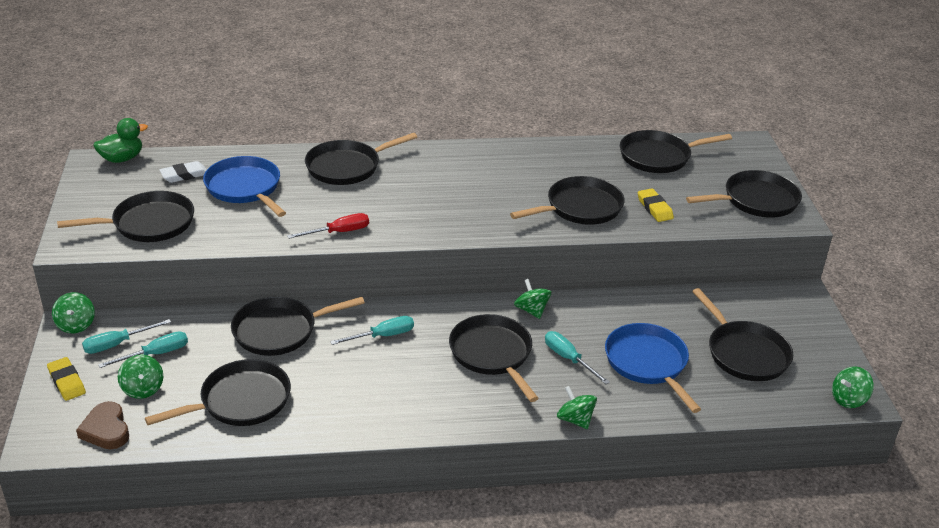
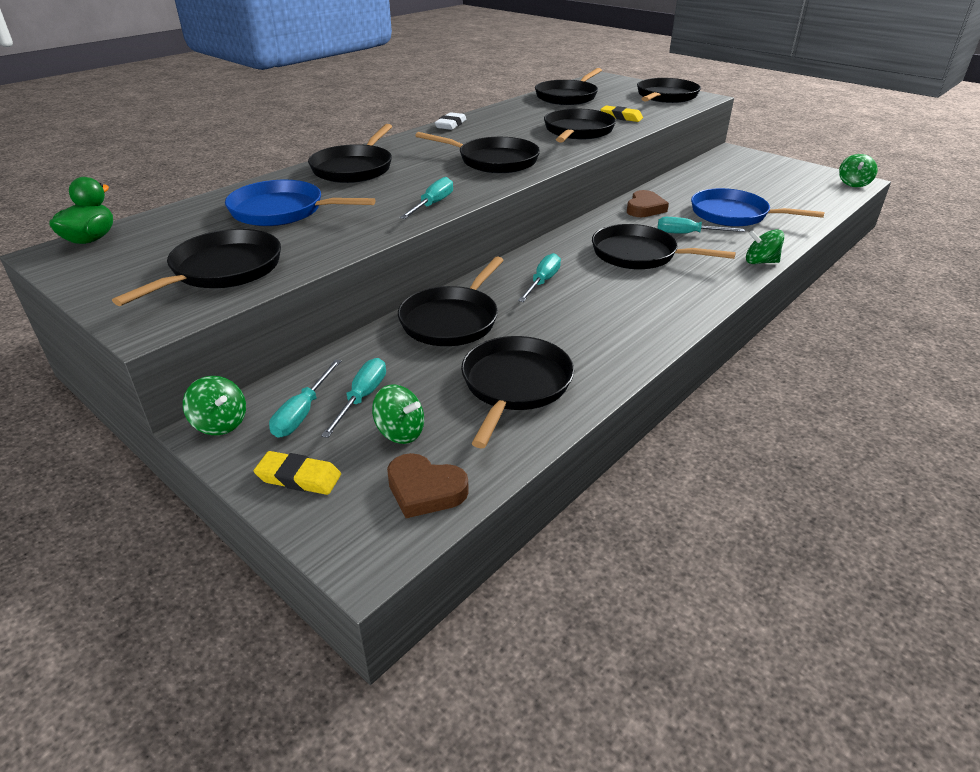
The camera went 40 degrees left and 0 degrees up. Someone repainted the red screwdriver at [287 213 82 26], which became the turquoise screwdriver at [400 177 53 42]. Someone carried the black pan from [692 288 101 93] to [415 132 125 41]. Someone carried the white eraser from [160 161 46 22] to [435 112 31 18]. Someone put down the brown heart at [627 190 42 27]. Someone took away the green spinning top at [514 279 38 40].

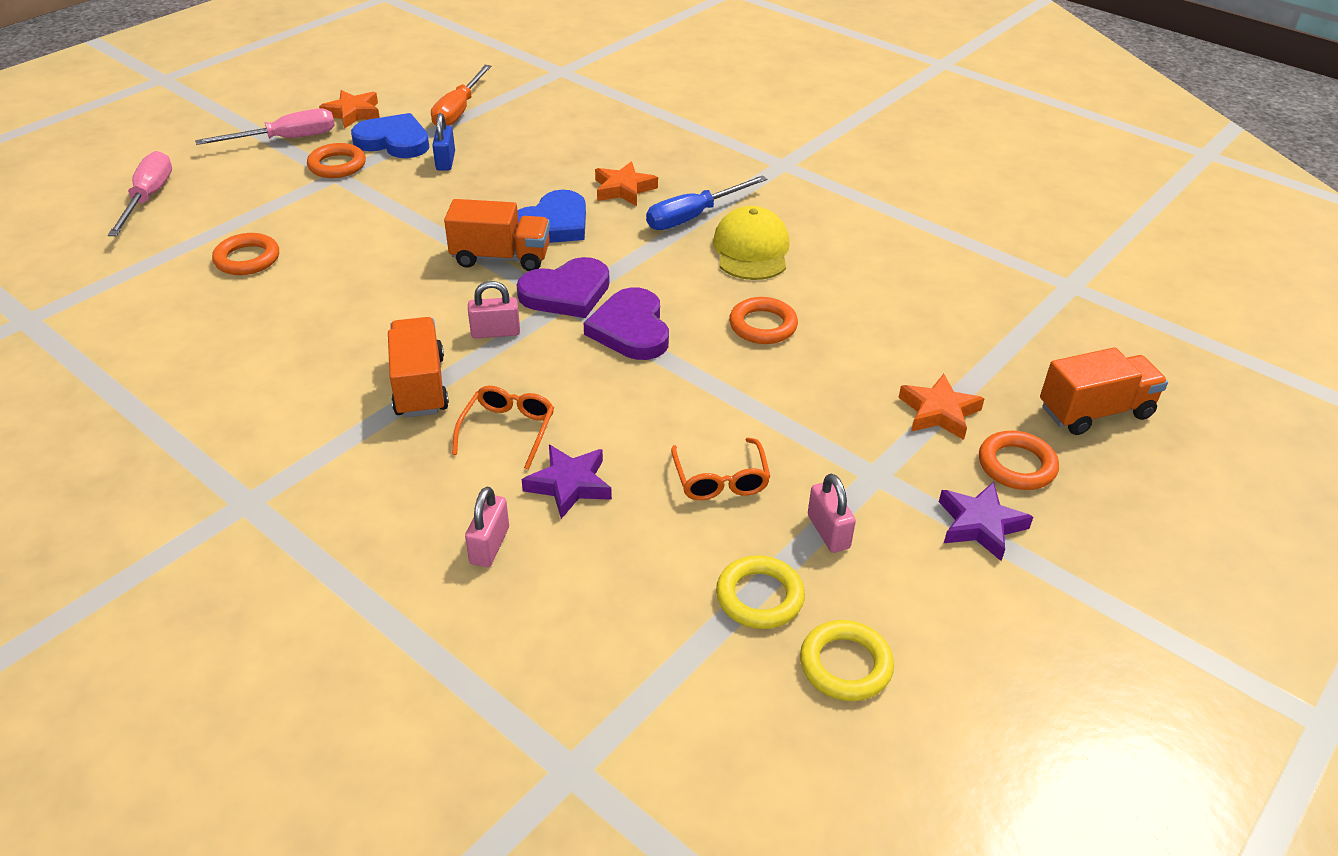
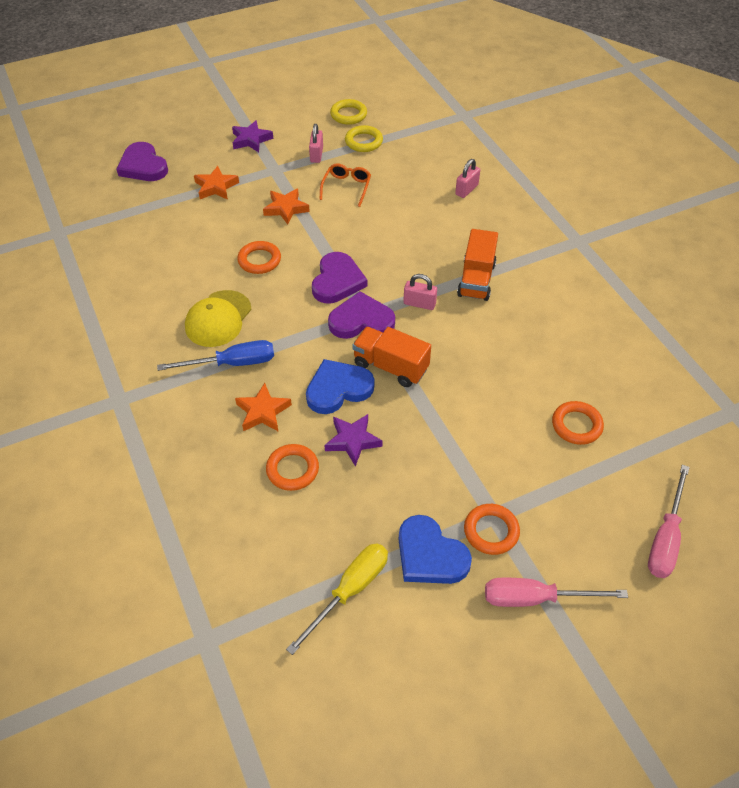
The camera went 155 degrees left and 10 degrees up. Someone swapped the orange truck at [1040 347 128 88] for the purple heart at [116 142 52 39]. Someone carried the orange star from [319 90 61 39] to [263 188 47 36]. Someone carried the orange ring from [979 431 80 59] to [266 444 53 47]. Someone repainted the orange screwdriver at [431 65 61 61], which became the yellow screwdriver at [286 543 102 112]. Someone carried the purple star from [522 445 90 74] to [325 414 57 52]. Someone took away the blue padlock at [432 113 23 58]. Someone took away the orange glasses at [452 386 102 84].

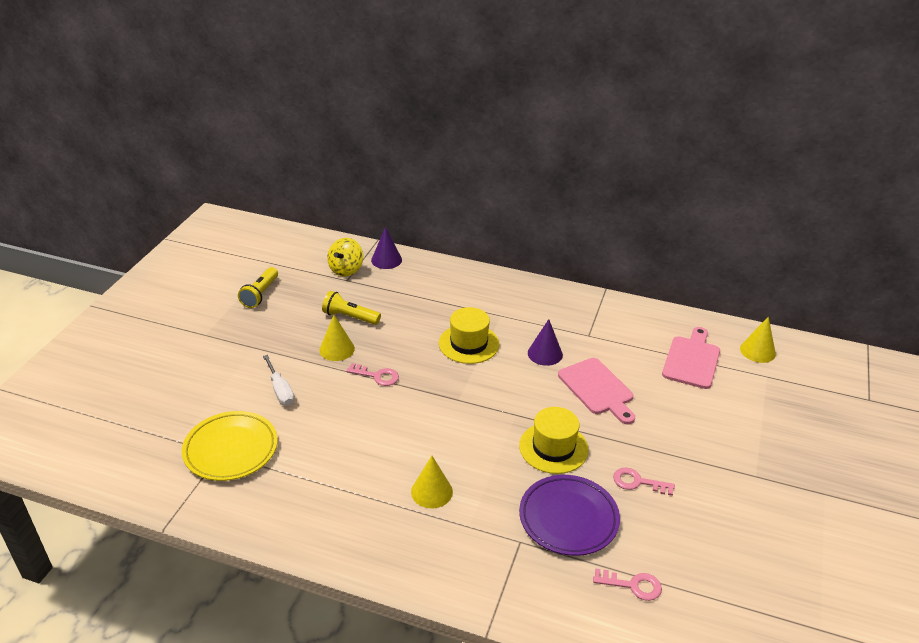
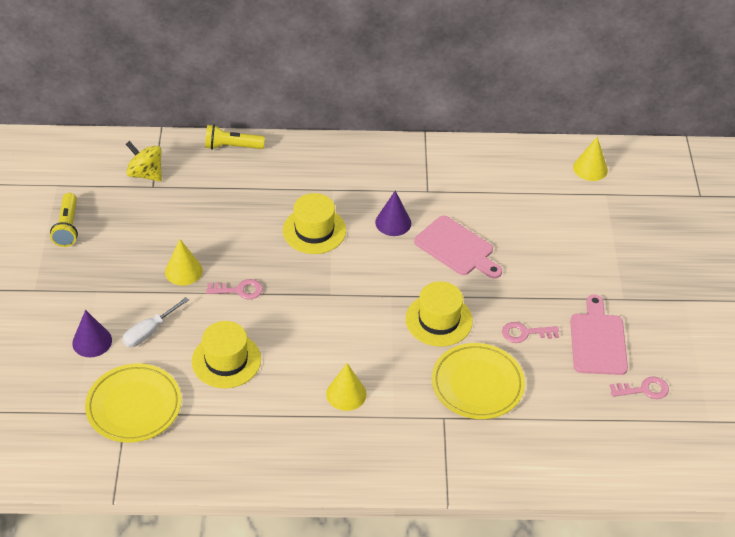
The camera went 20 degrees left and 10 degrees up. Someone carried the purple cone from [371 227 31 42] to [72 310 40 47]. Someone rotated the white screwdriver at [263 355 32 51] by 90 degrees clockwise. Someone rotated the yellow spinning top at [327 238 36 39] by 120 degrees clockwise. Someone put down the yellow hat at [192 321 69 67]. Someone carried the yellow flashlight from [322 291 59 34] to [205 124 60 26]. Someone repainted the purple plate at [519 475 101 81], which became the yellow plate at [431 343 94 76]. Someone carried the pink cutting board from [662 327 58 62] to [570 294 58 81]. Someone carried the pink key from [593 568 69 33] to [610 376 59 23].

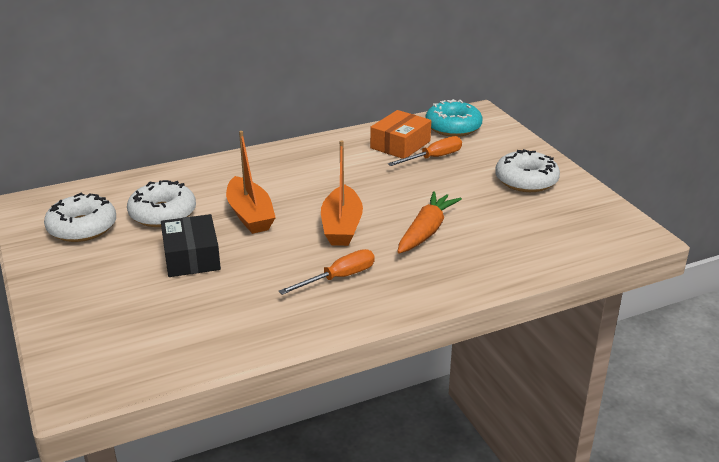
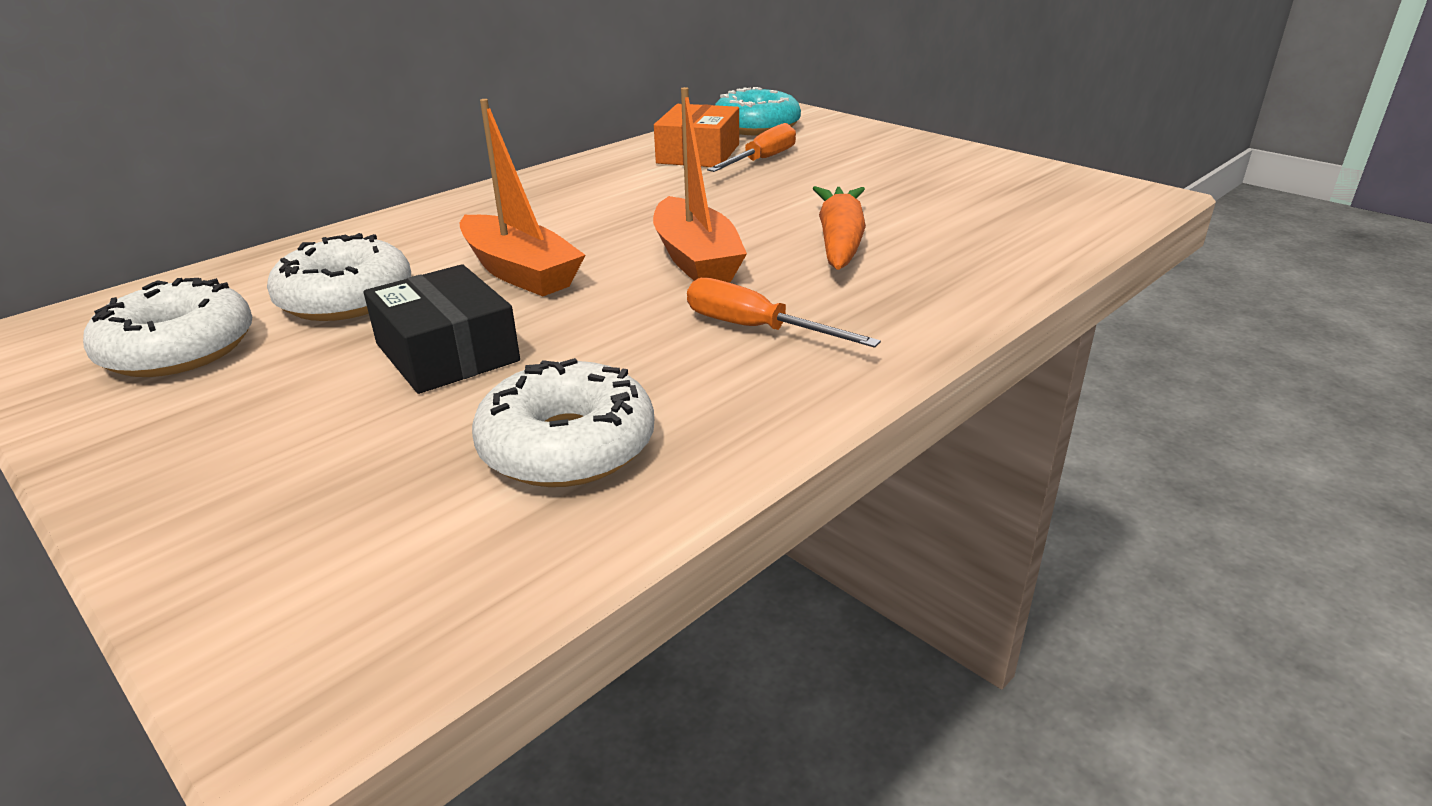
The camera went 20 degrees left and 0 degrees up. Someone carried the white donut from [495 149 65 43] to [472 358 182 129]. Someone rotated the orange screwdriver at [279 249 96 46] by 90 degrees counterclockwise.

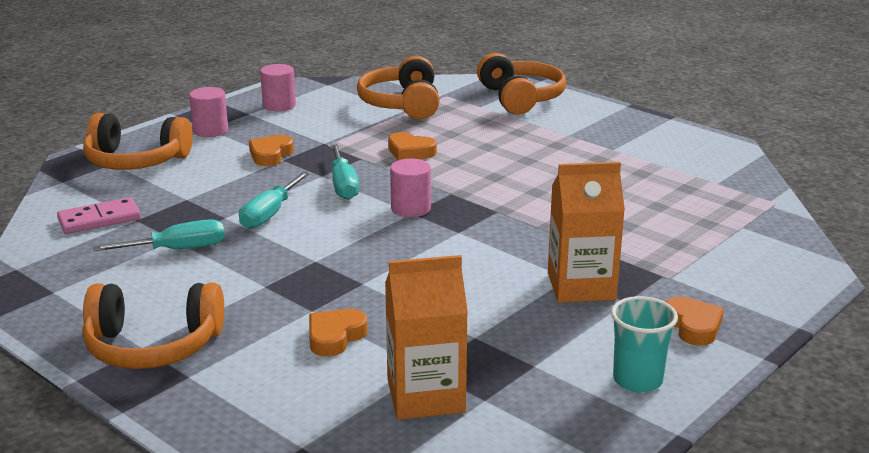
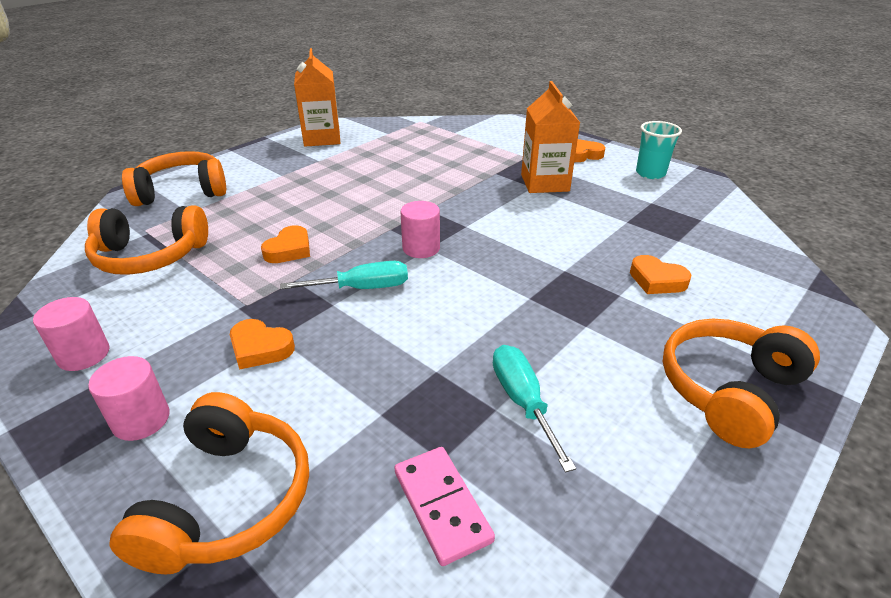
The camera went 90 degrees left and 10 degrees up. Someone carried the orange carton from [385 255 83 165] to [294 48 46 99]. Someone rotated the orange headphones at [82 283 142 86] by 135 degrees counterclockwise. Someone took away the turquoise screwdriver at [239 172 71 57].

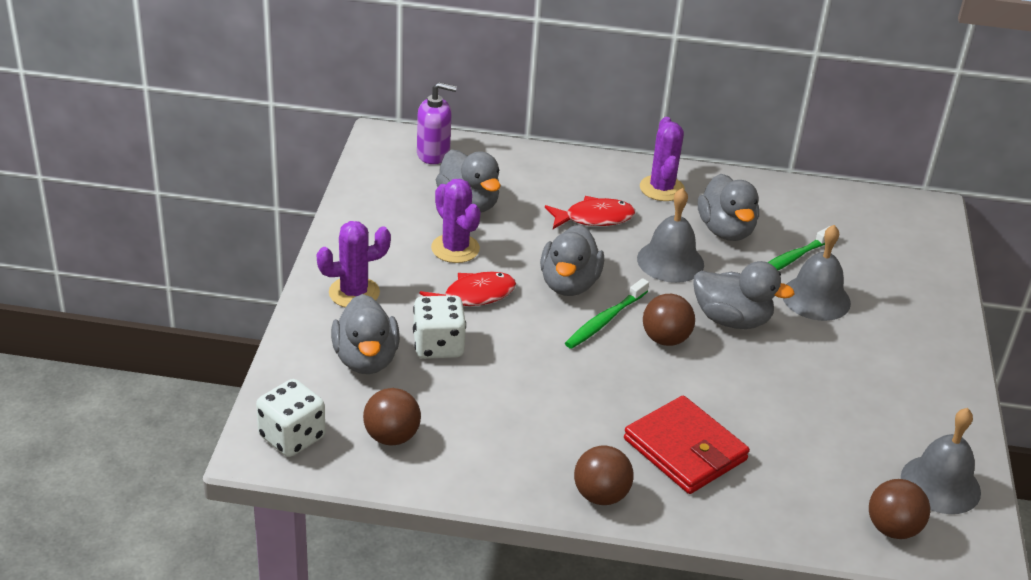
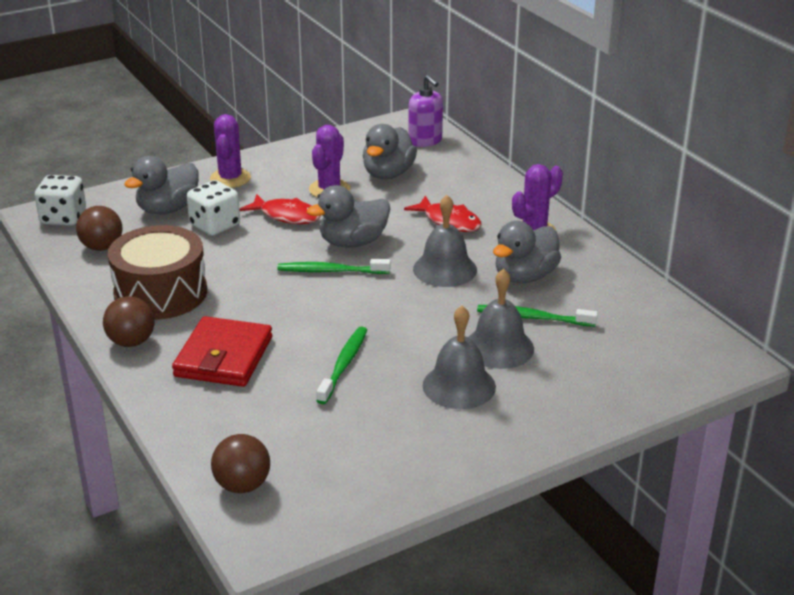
The camera went 55 degrees right and 5 degrees down. Someone put down the brown drum at [108 225 99 95]. Someone rotated the purple cactus at [317 221 74 86] by 60 degrees clockwise. Someone put down the green toothbrush at [316 326 51 78]. Someone carried the grey bell from [901 408 80 106] to [423 306 73 103]. Someone took away the brown ball at [643 294 52 52]. Someone took away the grey duck at [693 261 102 68].

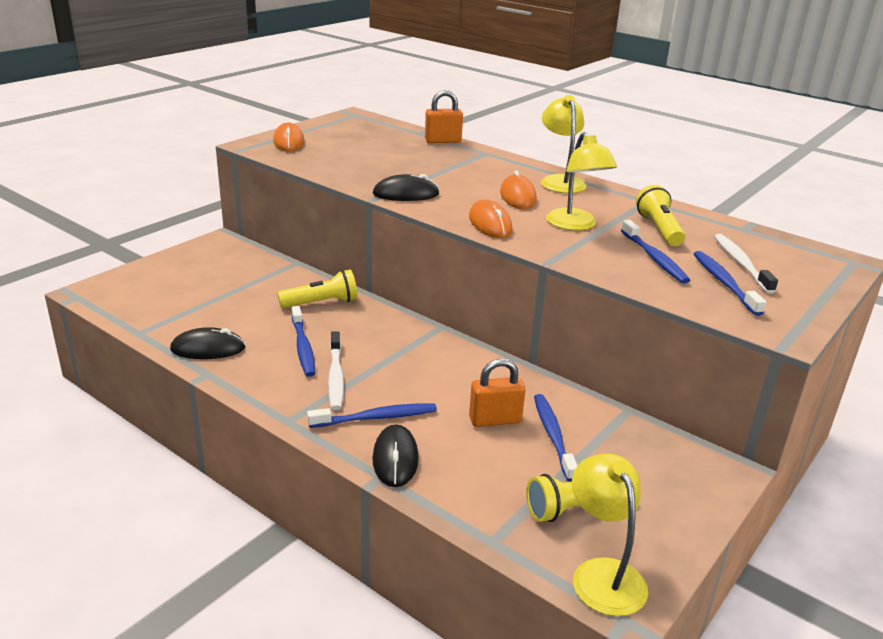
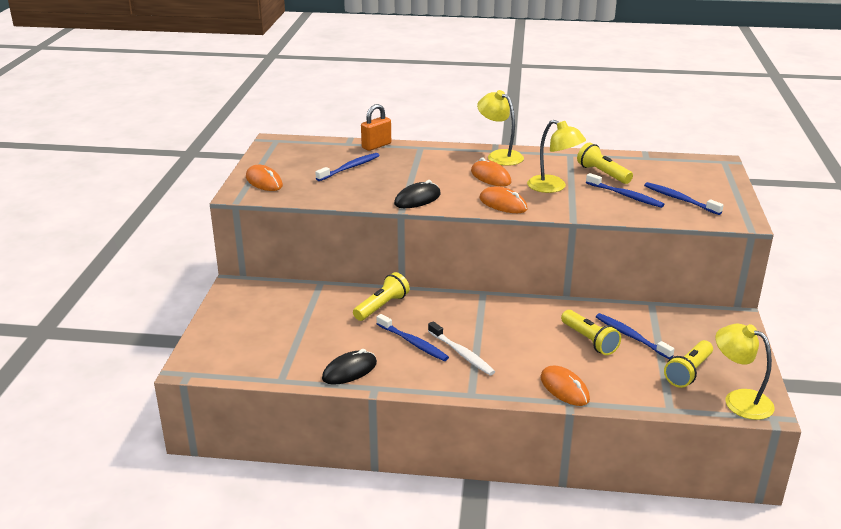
The camera went 30 degrees left and 0 degrees up. Someone carried the blue toothbrush from [307 403 130 25] to [315 153 65 28]. Someone repainted the black mouse at [372 424 47 63], which became the orange mouse at [540 366 50 40]. Someone swapped the orange padlock at [469 358 57 69] for the yellow flashlight at [561 310 60 45]. Someone took away the white toothbrush at [714 234 64 59].

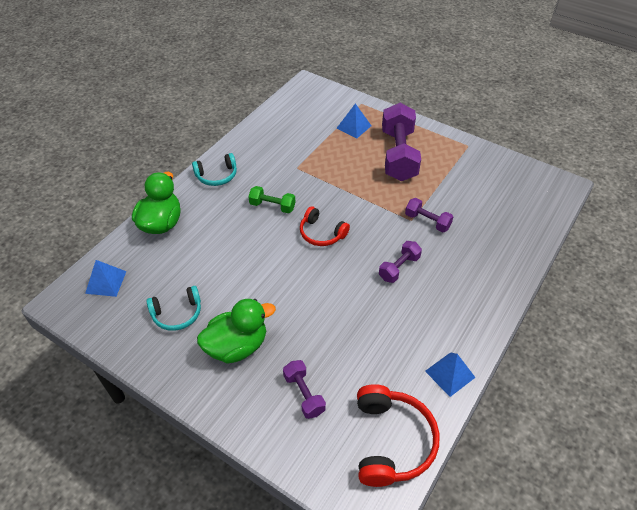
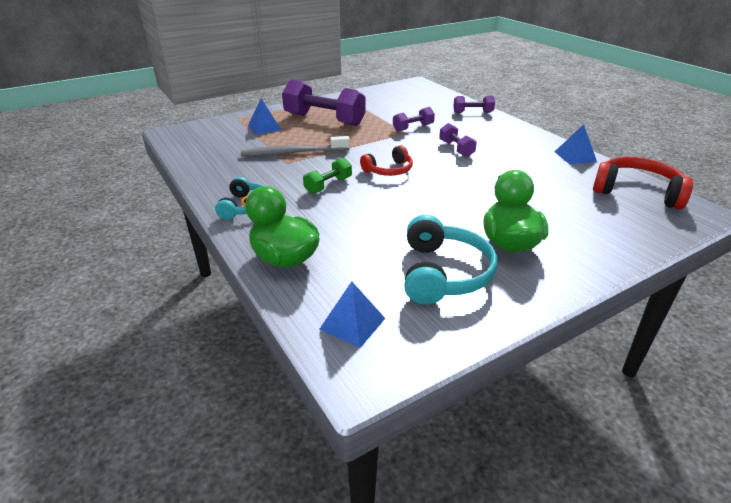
The camera went 65 degrees left and 15 degrees down. Someone put down the grey toothbrush at [241 136 109 20]. Someone scaled the turquoise headphones at [146 286 55 45] by 1.58. Someone carried the purple dumbbell from [283 360 43 59] to [454 96 41 17].

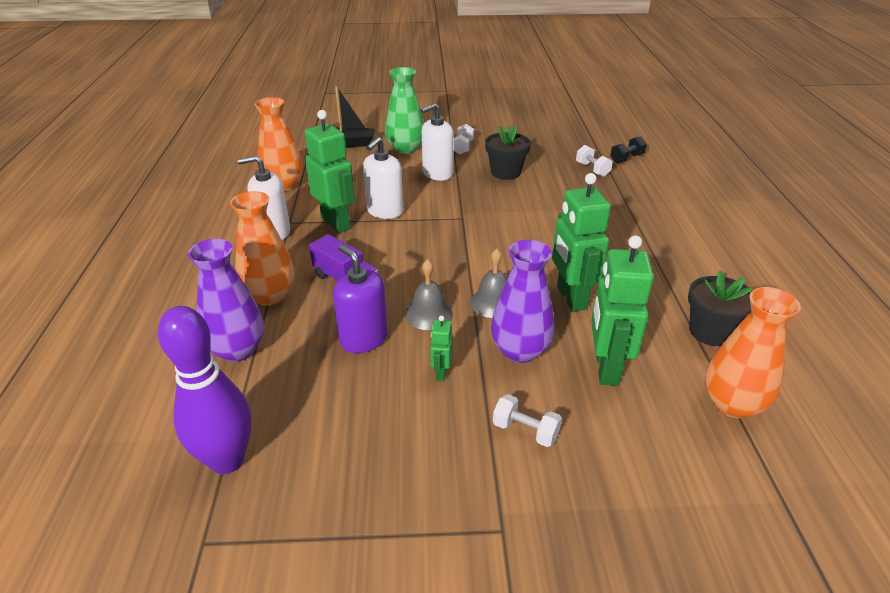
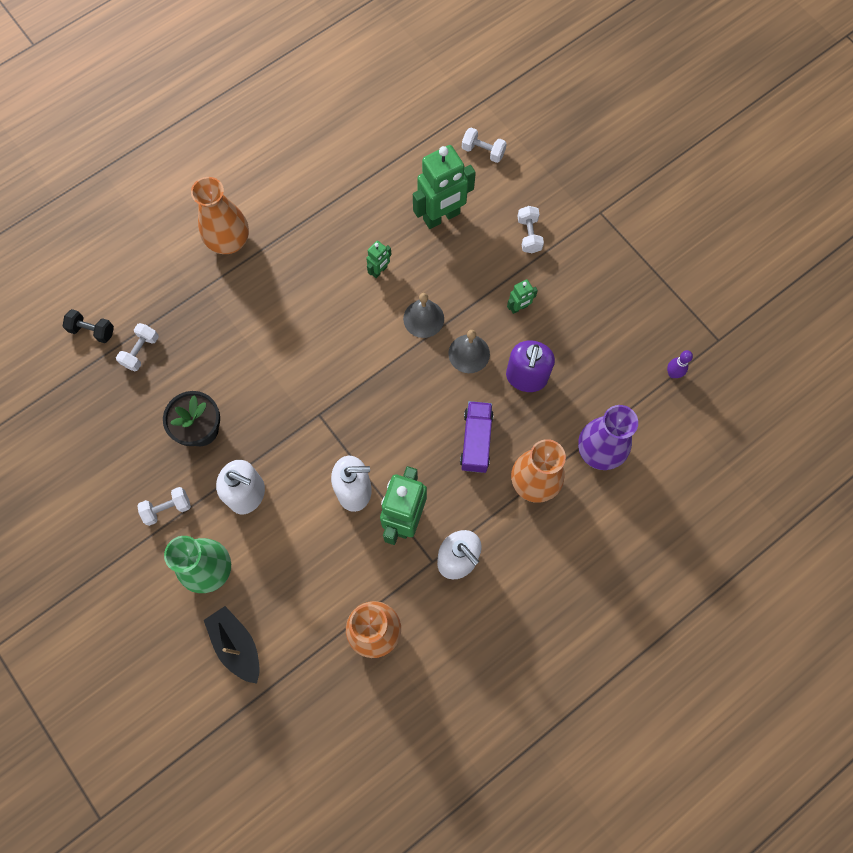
The camera went 125 degrees left and 35 degrees up. Someone carried the orange vase from [705 287 96 131] to [191 177 58 77]. Someone scaled the green robot at [552 173 59 139] by 0.47. Someone put down the white dumbbell at [462 127 45 36]. Someone scaled the purple bowling pin at [158 306 94 168] by 0.42. Someone took away the purple vase at [491 240 63 123]. Someone took away the black flower pot at [688 270 65 76].

